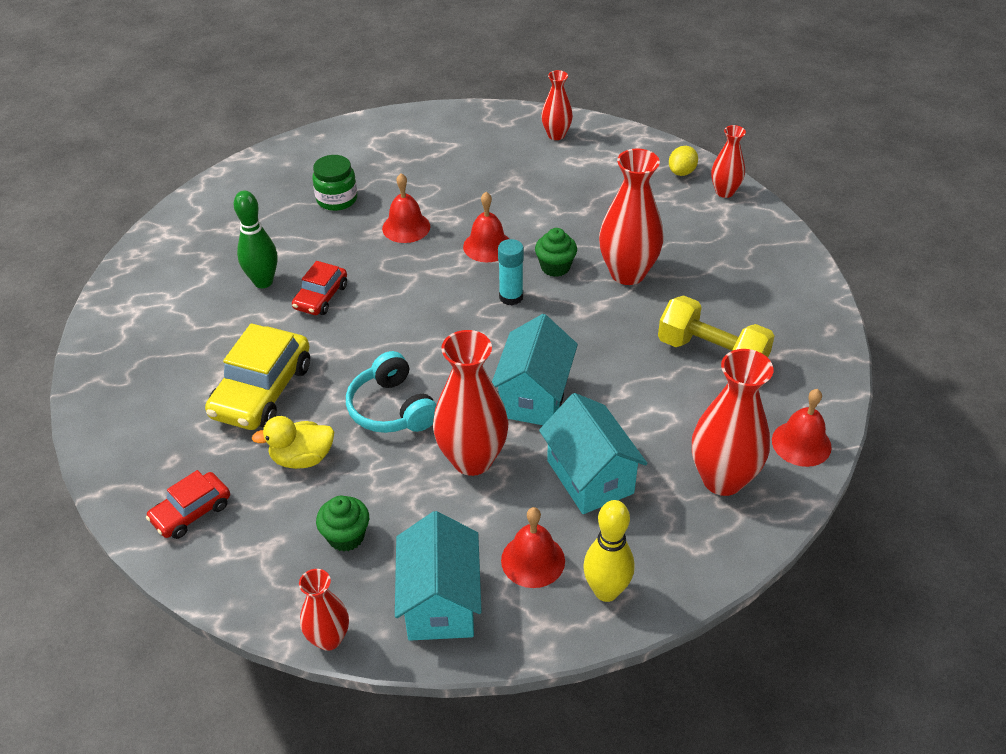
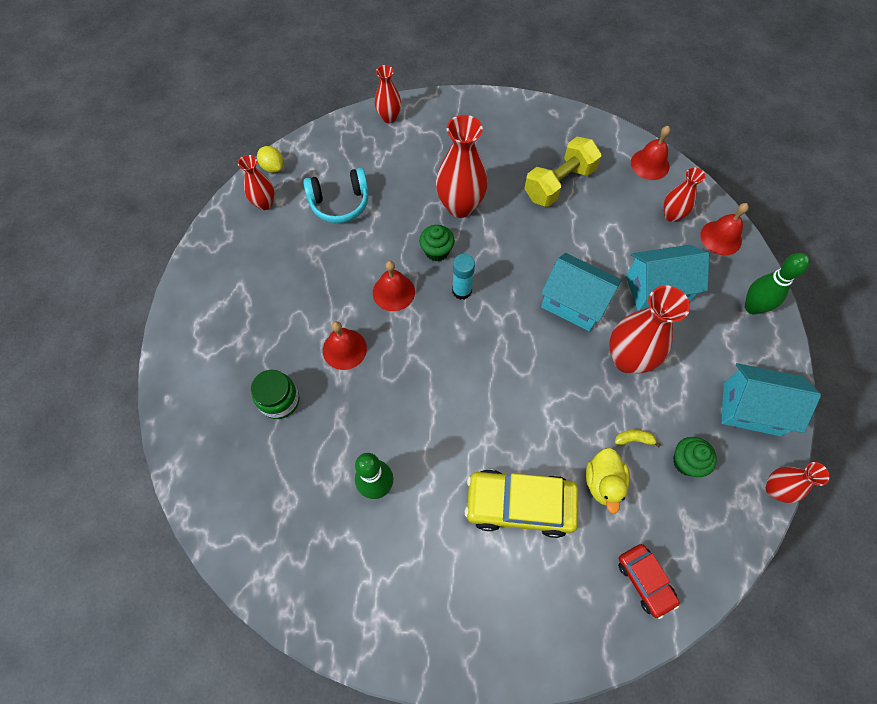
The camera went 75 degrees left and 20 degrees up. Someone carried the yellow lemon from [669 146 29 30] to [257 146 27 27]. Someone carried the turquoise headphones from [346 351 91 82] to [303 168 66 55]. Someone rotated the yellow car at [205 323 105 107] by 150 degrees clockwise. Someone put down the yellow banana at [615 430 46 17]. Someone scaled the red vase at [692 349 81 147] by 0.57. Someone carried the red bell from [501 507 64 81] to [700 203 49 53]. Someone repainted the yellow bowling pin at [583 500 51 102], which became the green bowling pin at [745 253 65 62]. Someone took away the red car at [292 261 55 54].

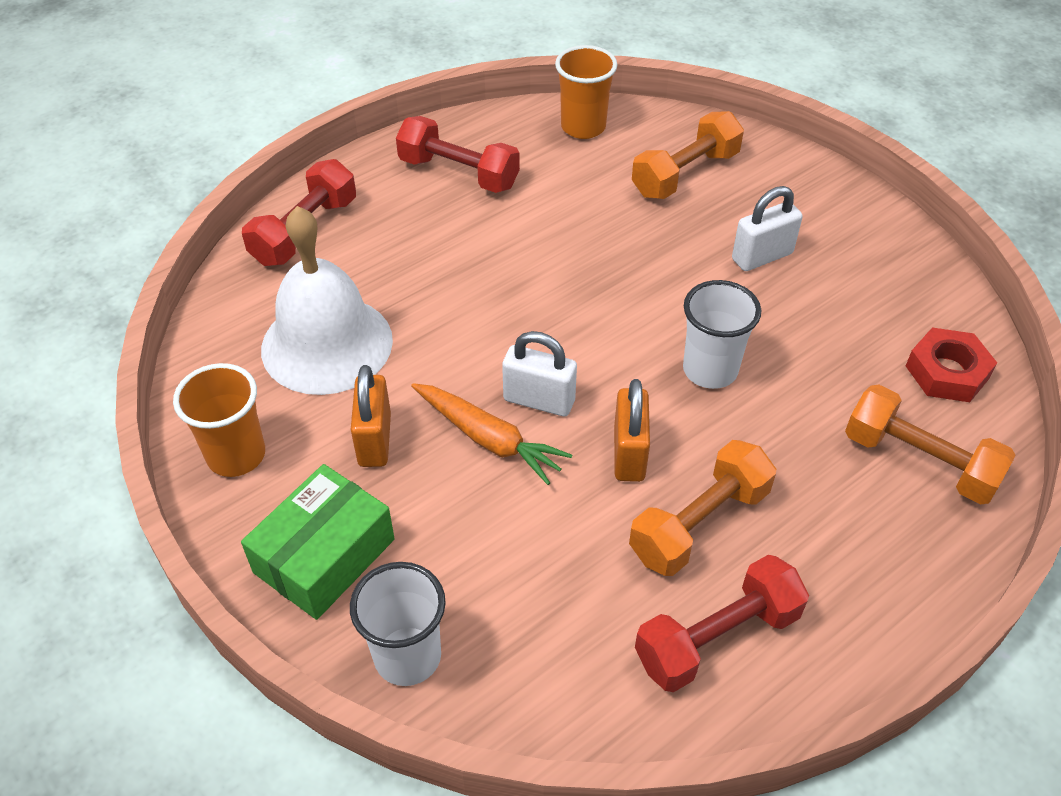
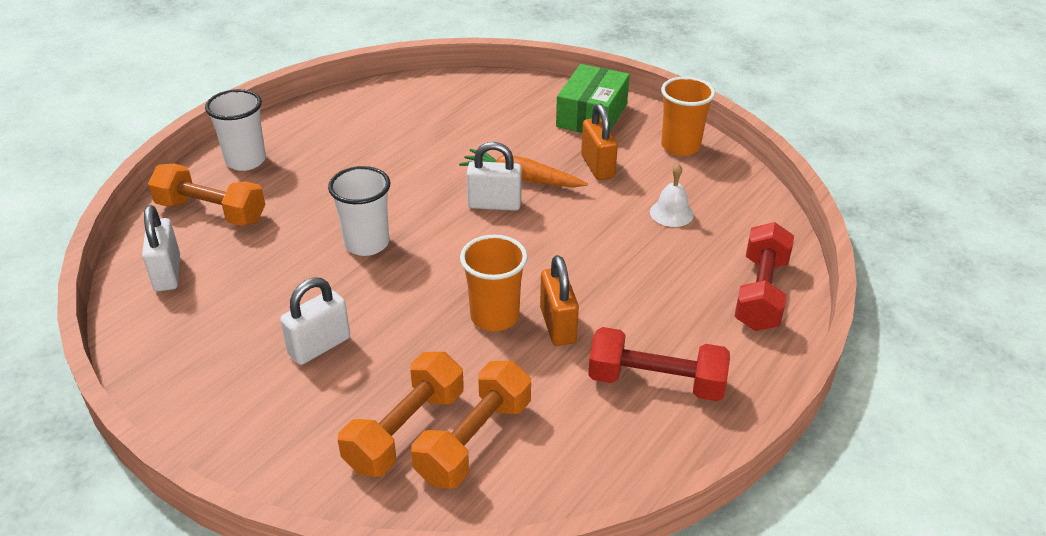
The camera went 165 degrees right and 10 degrees down. Someone swapped the red nut at [906 327 91 75] for the white padlock at [142 205 38 86]. Someone carried the white cup from [350 562 96 124] to [205 89 61 82]. Someone carried the orange dumbbell from [629 440 147 136] to [411 361 120 128]. Someone carried the orange cup from [555 45 62 94] to [460 235 68 96]. Someone carried the orange padlock from [614 379 36 103] to [540 255 39 91]. Someone scaled the white bell at [261 206 132 189] by 0.42. Someone took away the red dumbbell at [635 555 174 137].

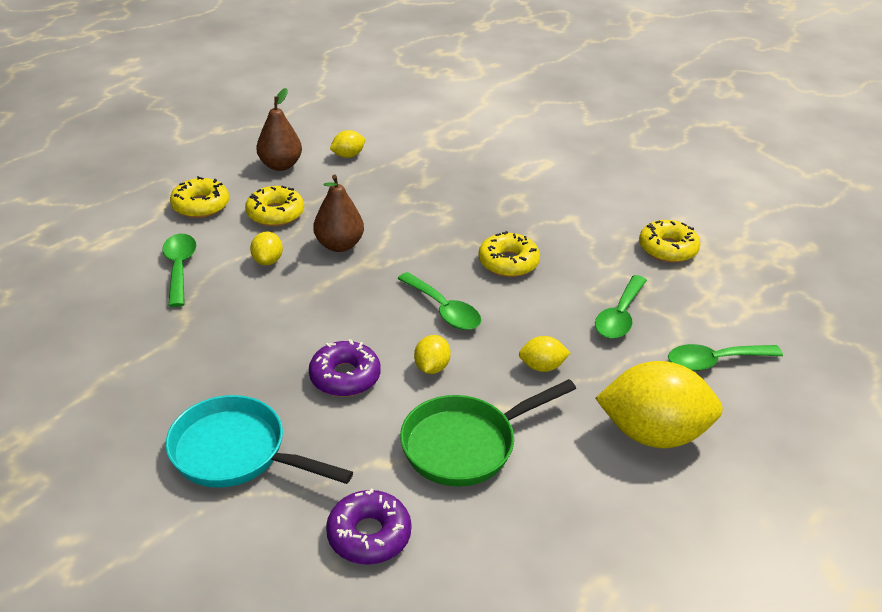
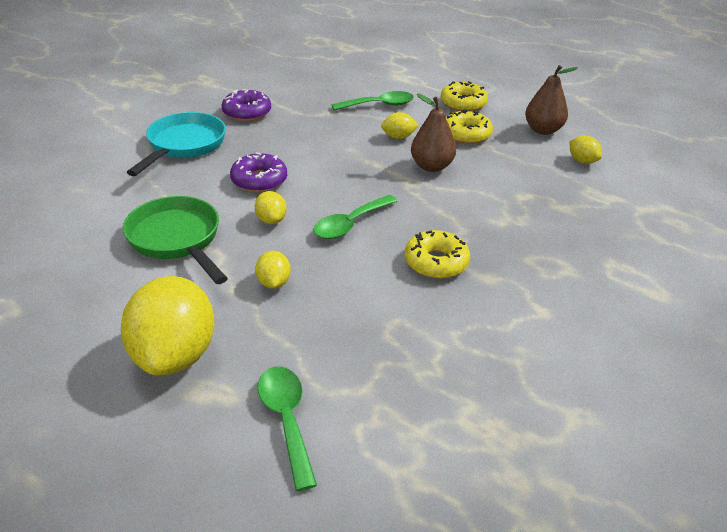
The camera went 85 degrees right and 0 degrees up. Someone carried the purple donut from [326 488 86 77] to [222 89 49 32]. Someone rotated the yellow lemon at [414 335 37 39] by 60 degrees clockwise. Someone took away the green spoon at [595 275 52 64]. Someone took away the yellow donut at [639 220 61 43].

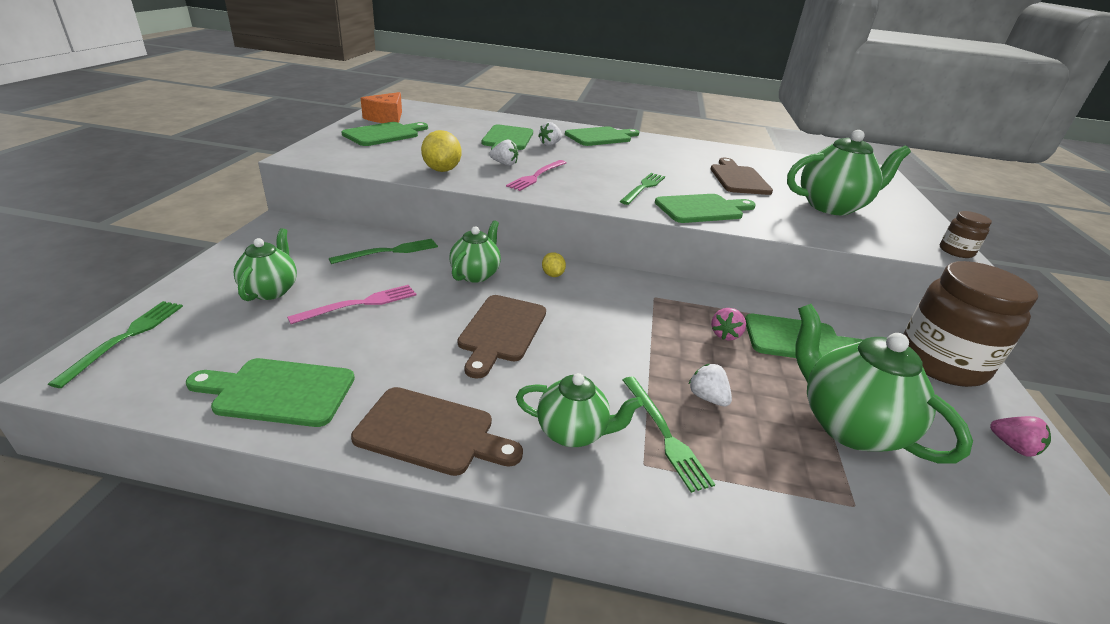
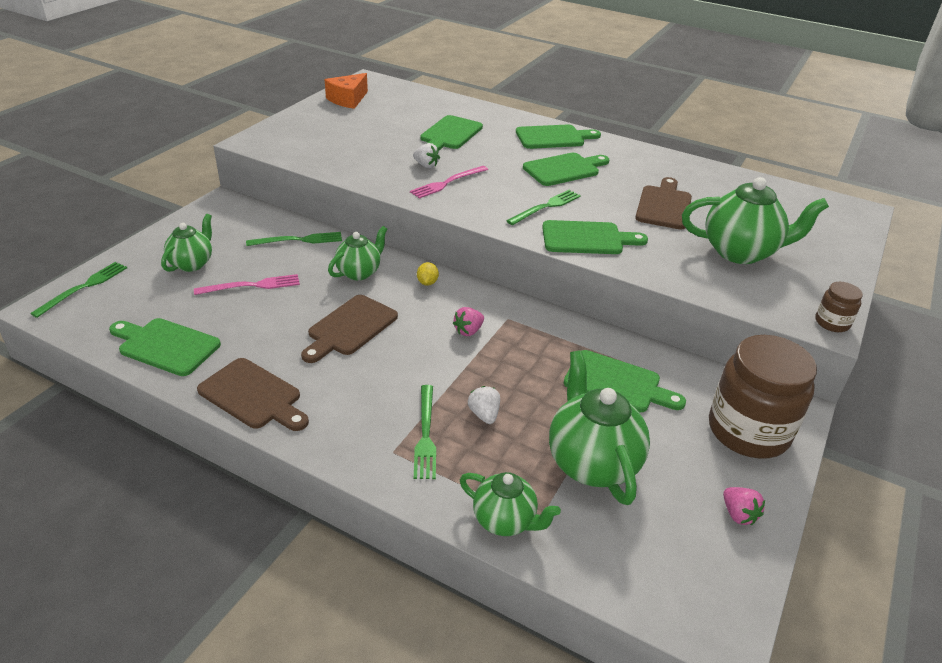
The camera went 20 degrees right and 5 degrees up. Someone carried the pink strawberry from [711 308 35 33] to [453 307 31 29]. Someone carried the green teapot from [516 373 127 74] to [460 472 101 64]. Someone carried the green cutting board from [341 122 87 24] to [523 153 86 33]. Someone took away the yellow lemon at [421 130 41 42]. Someone took away the white strawberry at [538 122 24 24].

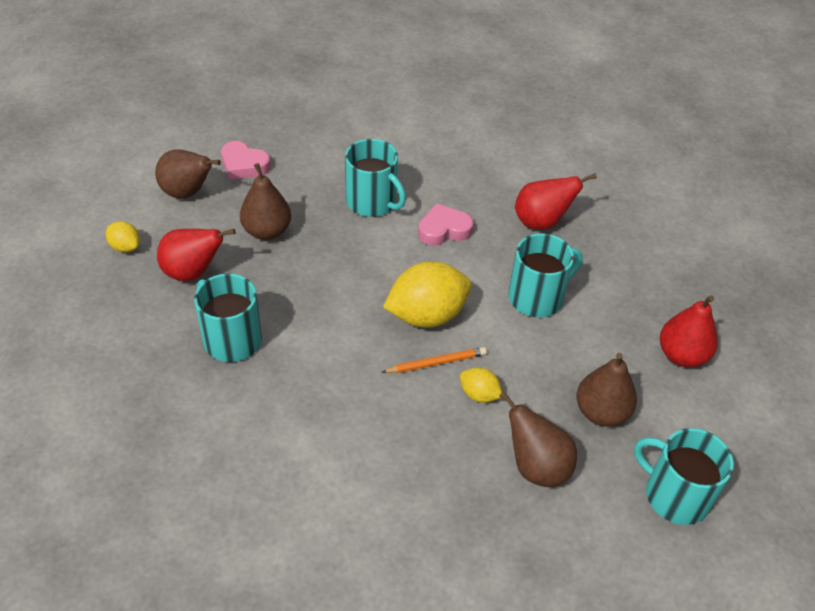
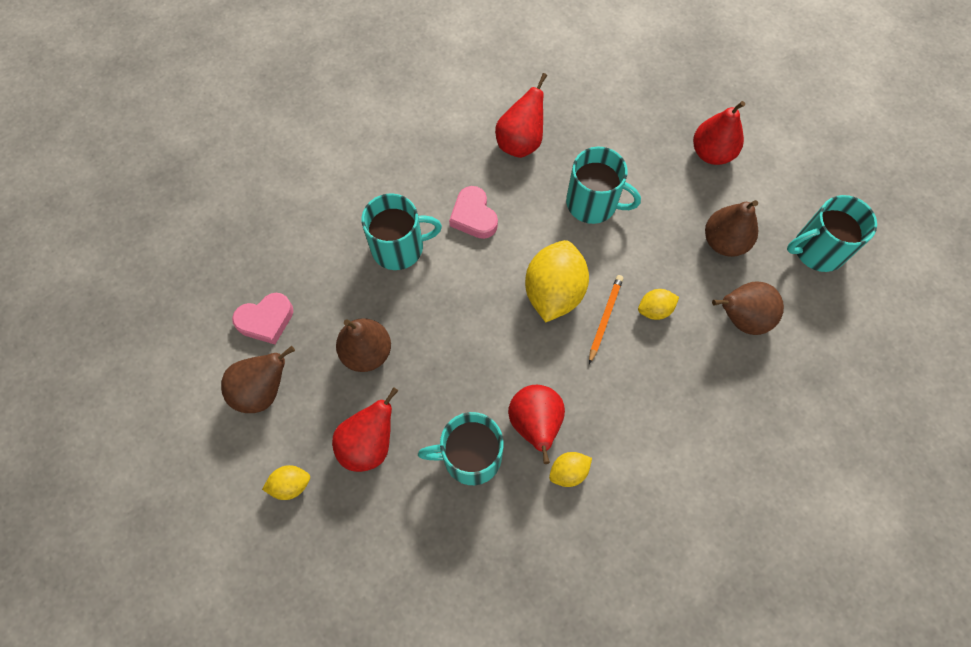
The camera went 50 degrees left and 20 degrees up. Someone rotated the pink heart at [418 203 55 43] by 45 degrees counterclockwise. Someone put down the red pear at [508 385 57 79]. Someone put down the yellow lemon at [549 452 43 35]. Someone rotated the turquoise mug at [508 233 75 84] by 105 degrees clockwise.

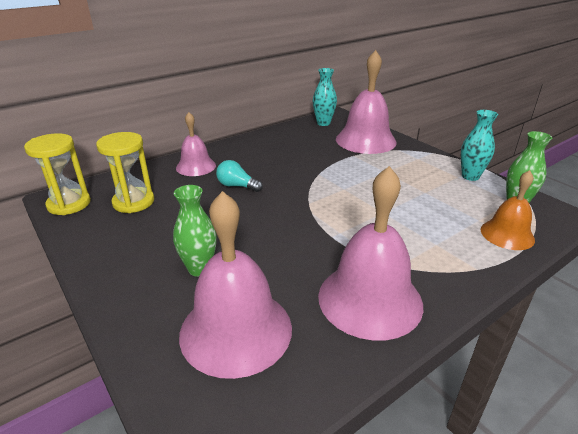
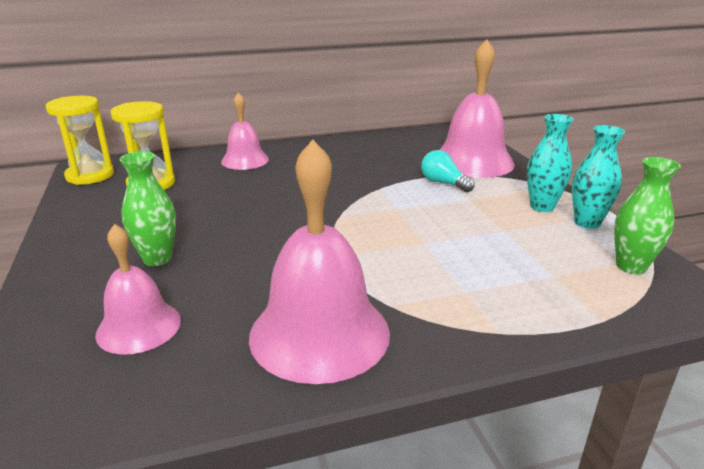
The camera went 20 degrees right and 5 degrees down. Someone scaled the pink bell at [179 191 113 188] by 0.59. Someone carried the turquoise light bulb from [216 160 47 32] to [421 150 54 42]. Someone carried the turquoise vase from [313 68 24 58] to [527 114 47 98]. Someone took away the orange bell at [481 170 54 80].

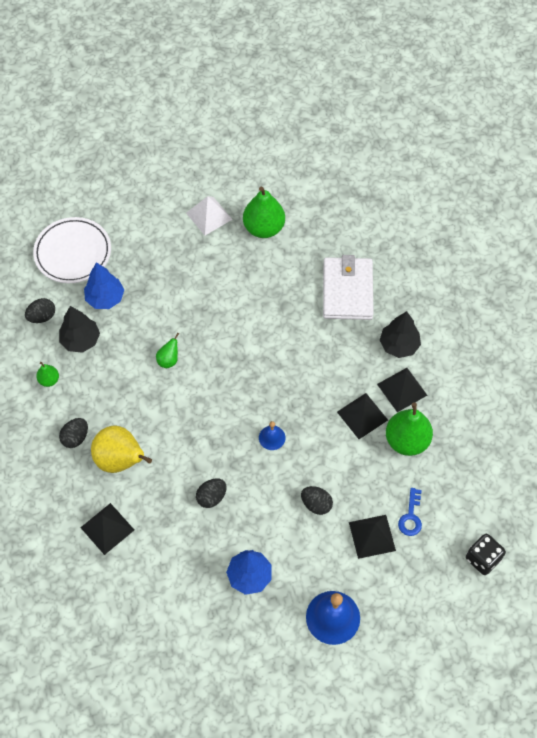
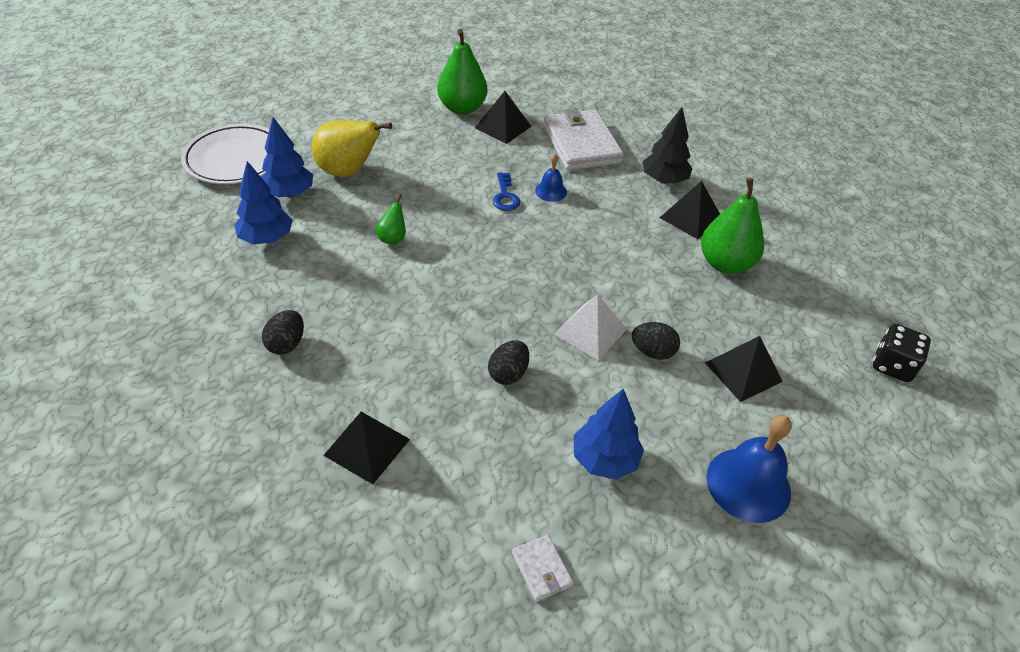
The camera went 20 degrees left and 15 degrees down. Someone repainted the black tree at [59 306 41 47], which became the blue tree at [235 161 58 83]. Someone carried the yellow pear from [91 425 61 48] to [312 120 80 57]. Someone carried the black pyramid from [337 393 51 46] to [475 91 56 53]. Someone carried the blue key from [398 488 24 48] to [493 172 27 39]. Someone put down the white wallet at [512 535 61 67]. Someone carried the blue bell from [259 421 27 29] to [535 154 32 48]. Someone carried the white pyramid from [186 196 46 40] to [554 295 73 66]. Someone took away the black egg at [25 298 30 25]. Someone took away the green pear at [36 362 23 25].

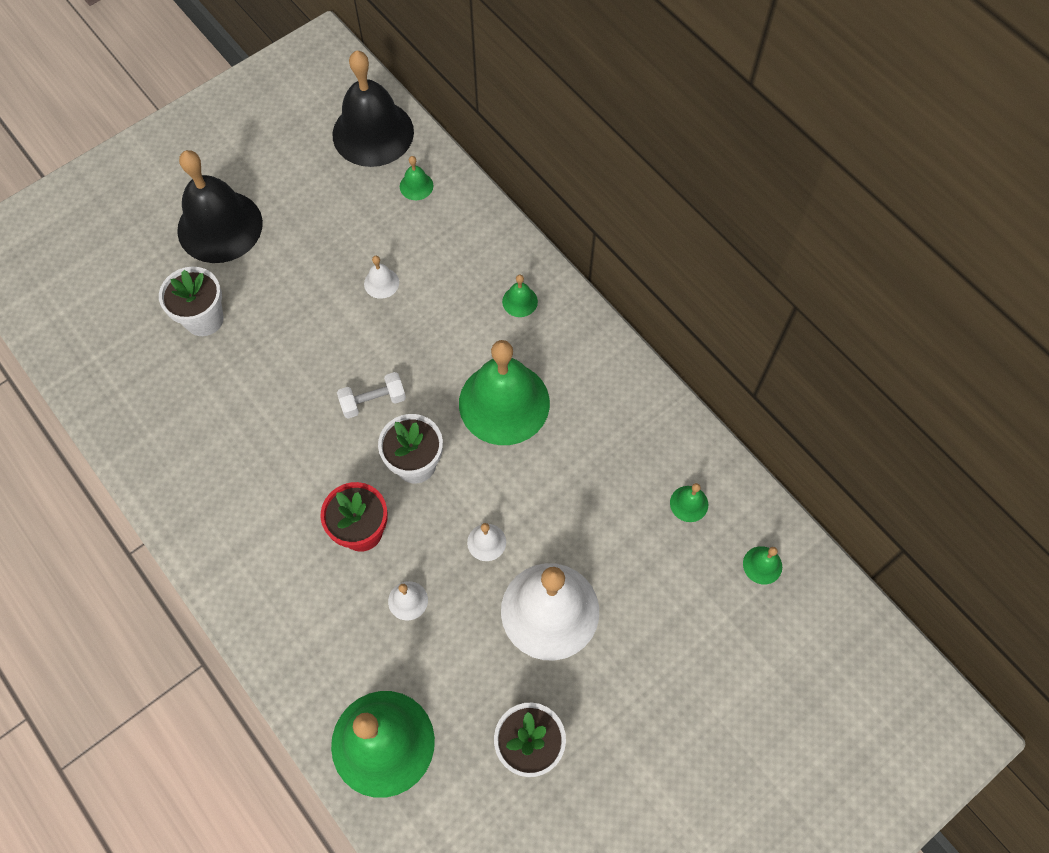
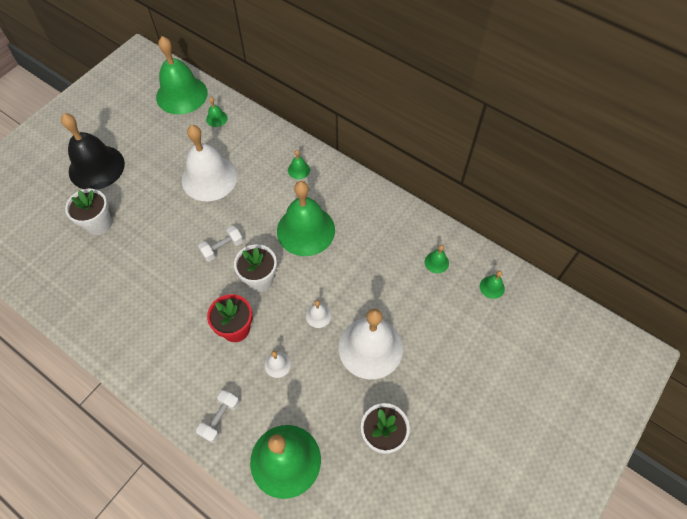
The camera went 15 degrees left and 5 degrees down. Someone repainted the black bell at [333 50 81 117], which became the green bell at [156 36 52 79]. Someone scaled the white bell at [364 256 35 43] by 2.46. Someone put down the white dumbbell at [196 390 44 53].

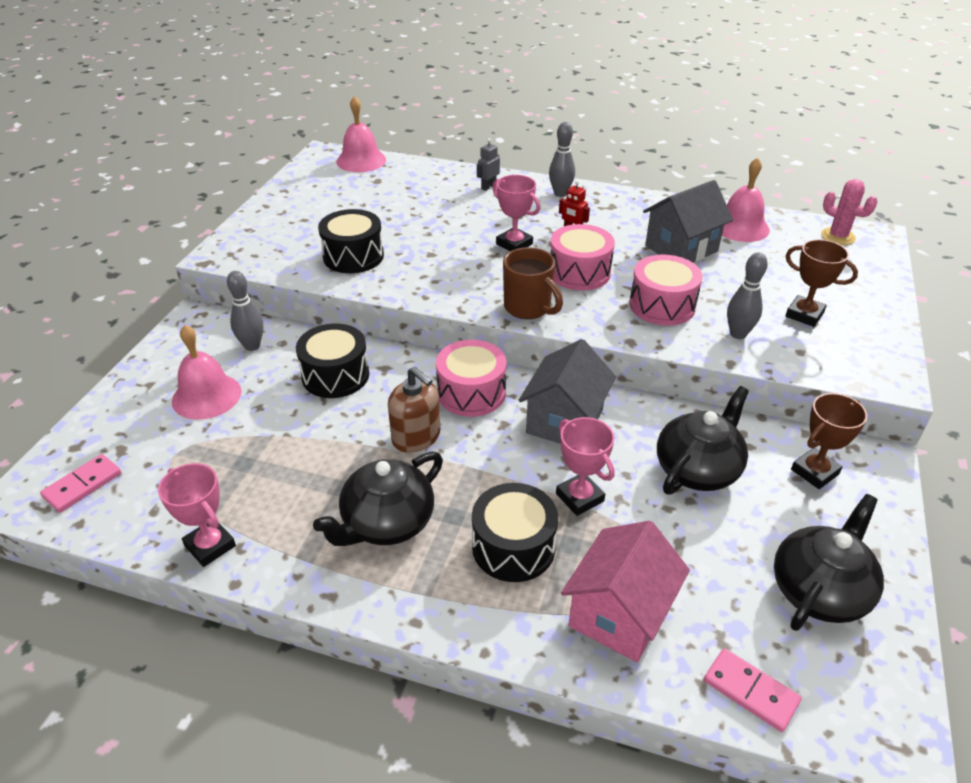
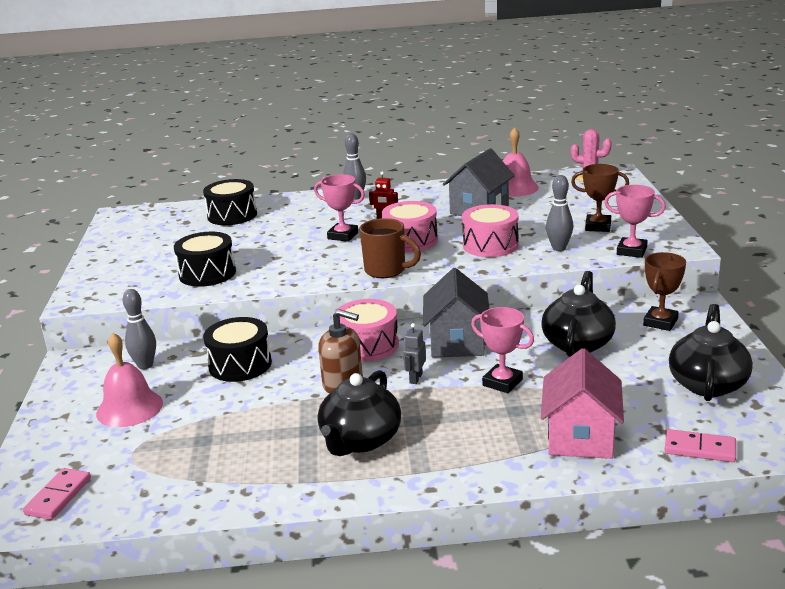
The camera went 20 degrees left and 15 degrees down. Someone carried the black drum from [472 483 86 99] to [203 179 54 46]. Someone carried the grey robot from [477 138 23 53] to [403 323 23 61]. Someone carried the pink trophy from [158 463 78 104] to [604 185 62 73]. Someone took away the pink bell at [336 96 50 76].

